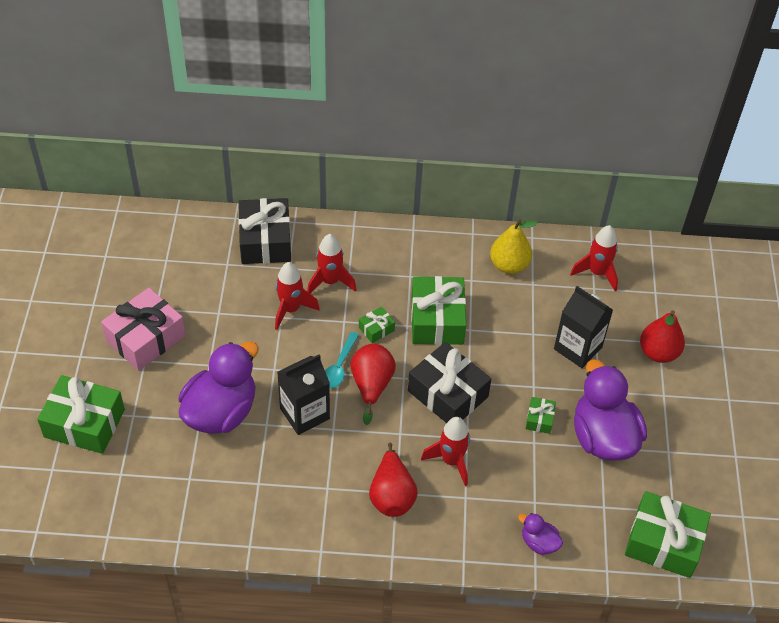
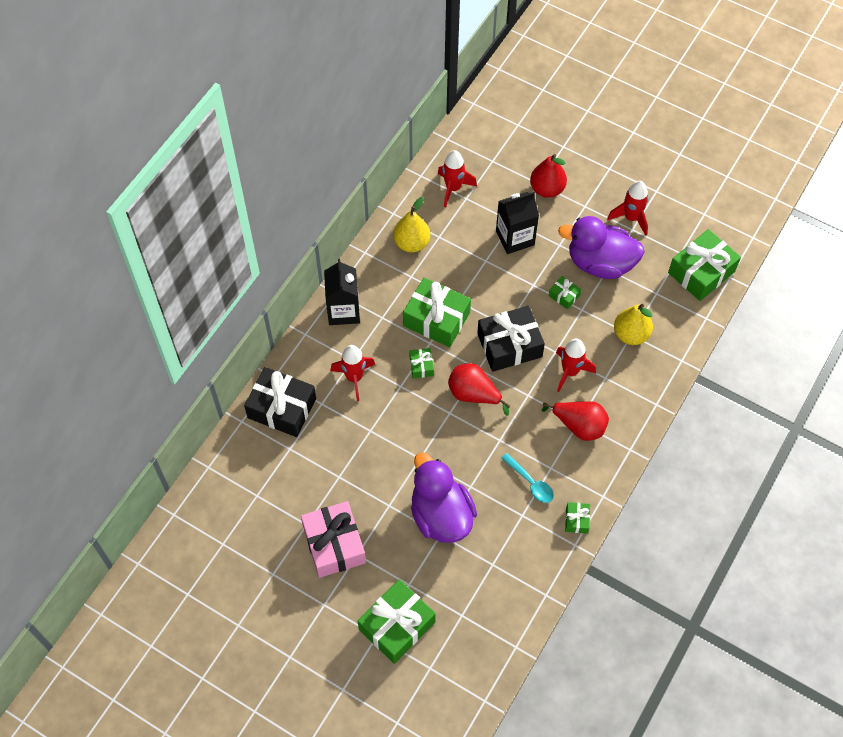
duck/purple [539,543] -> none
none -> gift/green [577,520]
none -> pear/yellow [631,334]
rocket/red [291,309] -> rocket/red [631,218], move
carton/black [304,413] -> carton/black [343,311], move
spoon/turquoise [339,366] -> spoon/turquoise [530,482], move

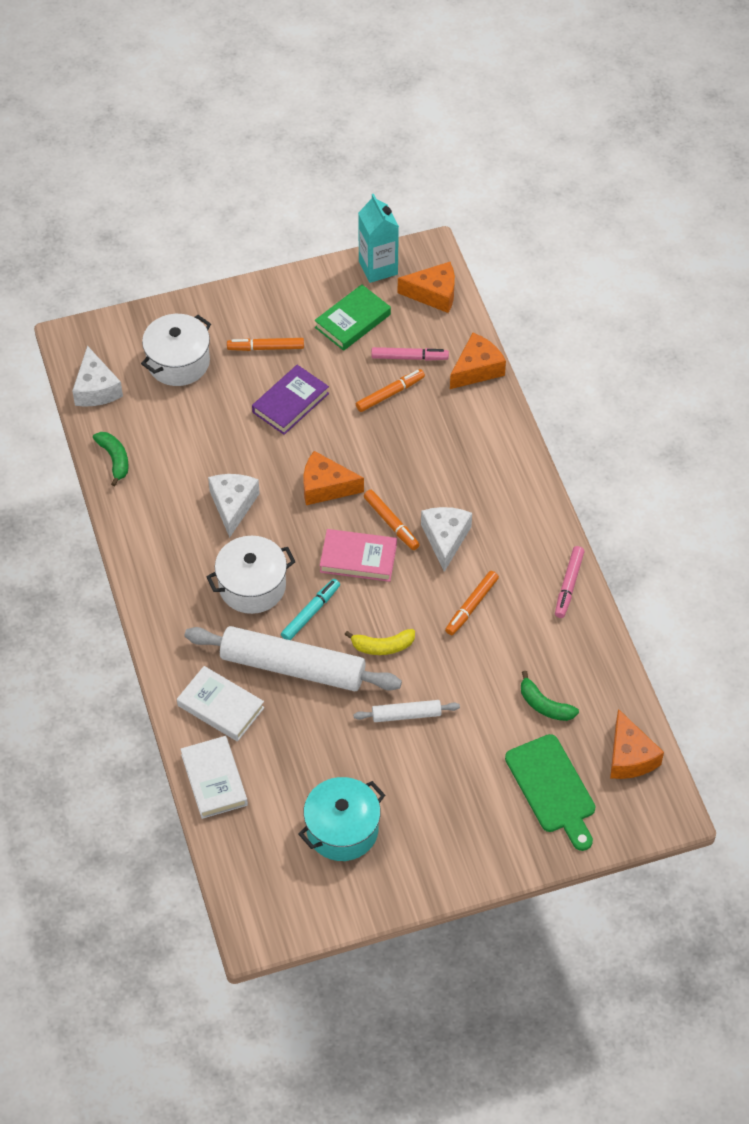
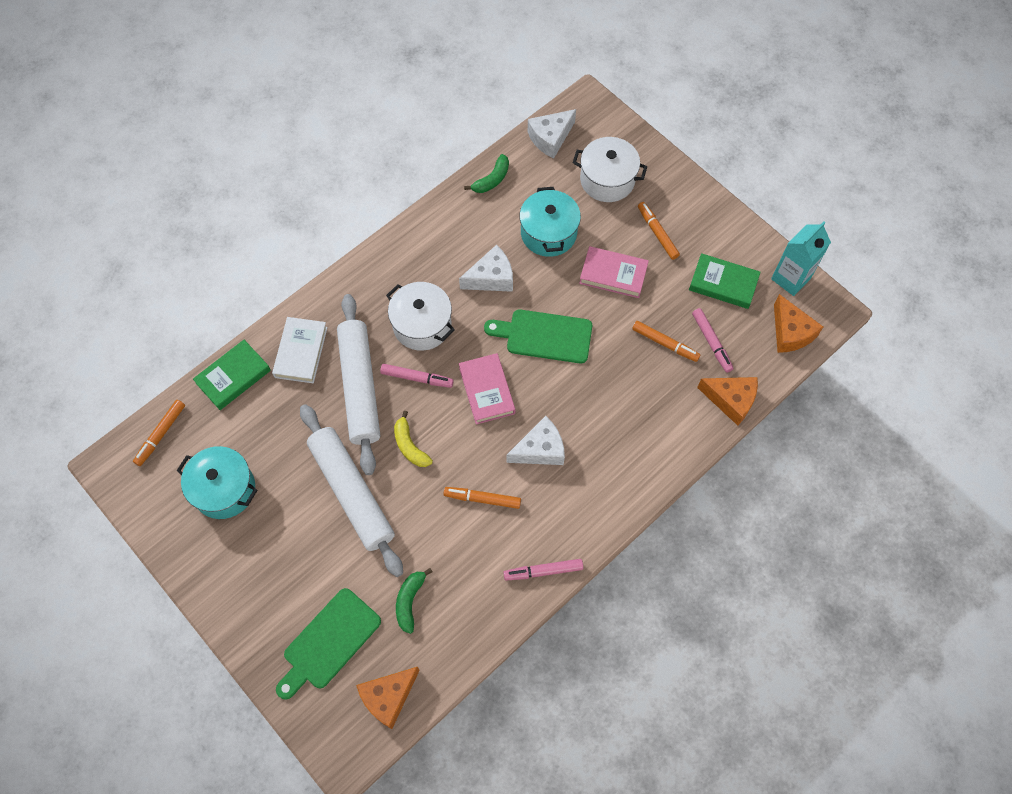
none -> pot/turquoise [548,233]
marker/orange [391,523] -> marker/orange [161,434], move
cheese/orange [325,487] -> cutting board/green [544,336]
book/white [214,780] -> book/green [233,377]
book/purple [290,403] -> book/pink [613,274]
marker/turquoise [310,613] -> marker/pink [417,378]
rolling pin/white [406,714] -> rolling pin/white [352,492], x2.12

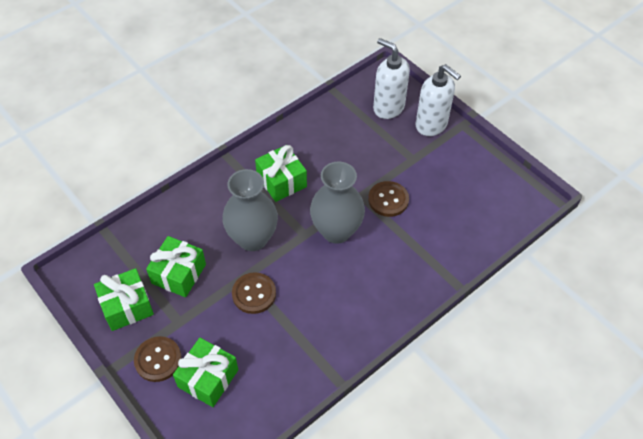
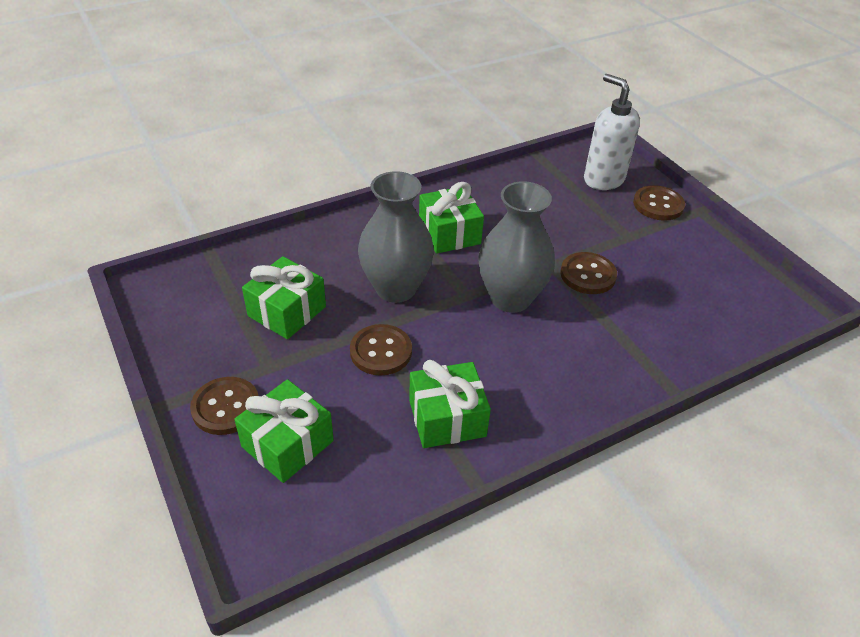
gift/green [127,306] -> gift/green [447,418], move
soap dispenser/white [431,125] -> button/brown [658,205]

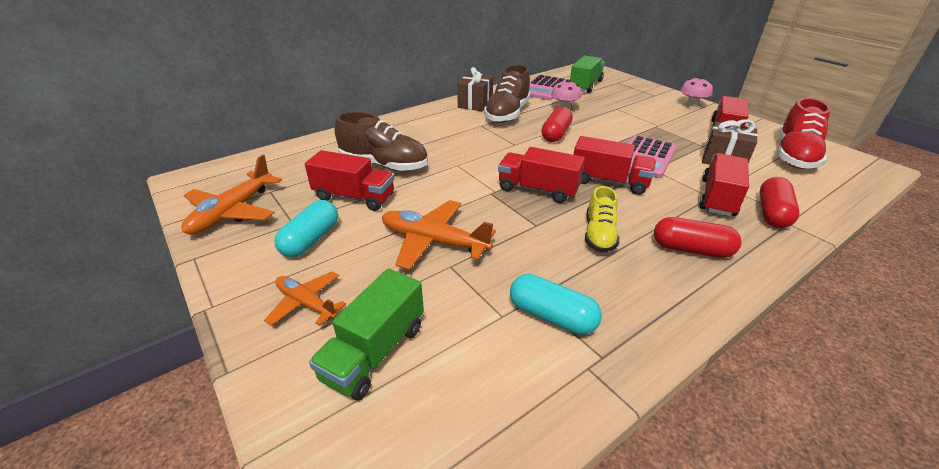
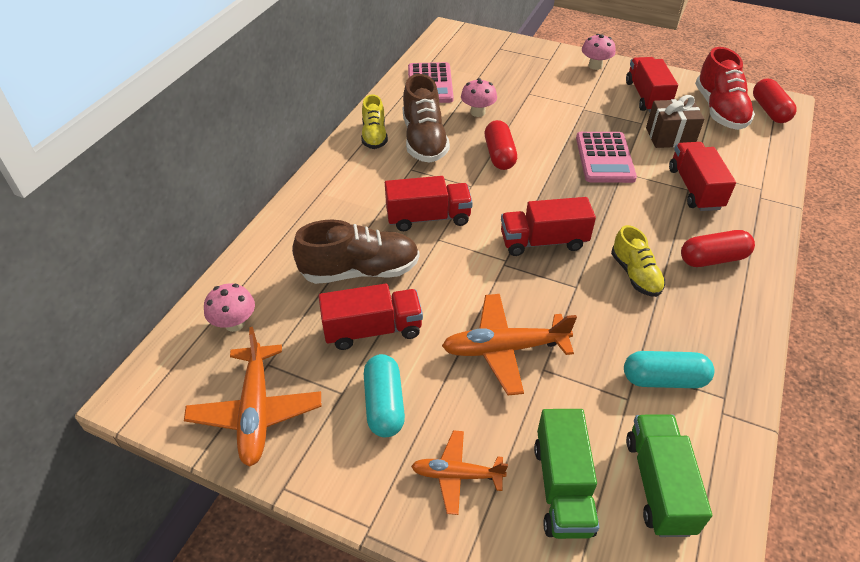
none -> mushroom/pink [234,323]
truck/green [585,85] -> truck/green [658,484], move
truck/red [609,181] -> truck/red [428,218], move
capsule/red [772,213] -> capsule/red [769,111], move
gift/brown [475,104] -> shoe/yellow [374,135]

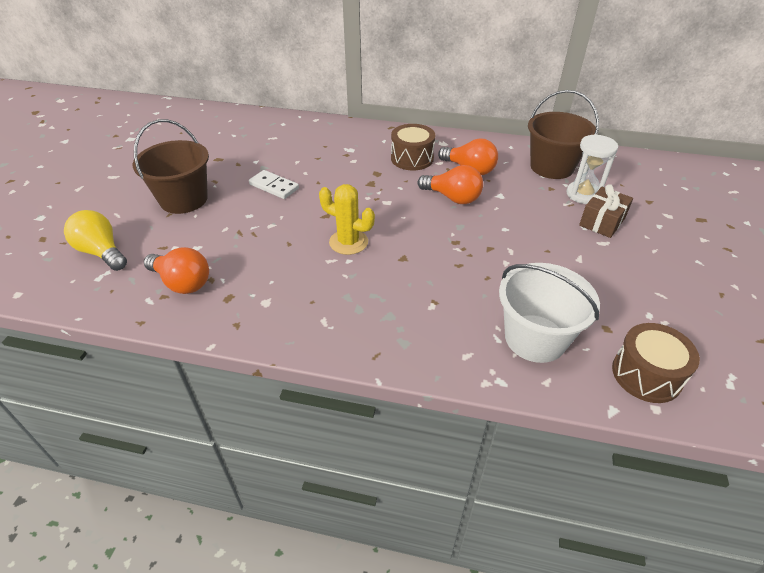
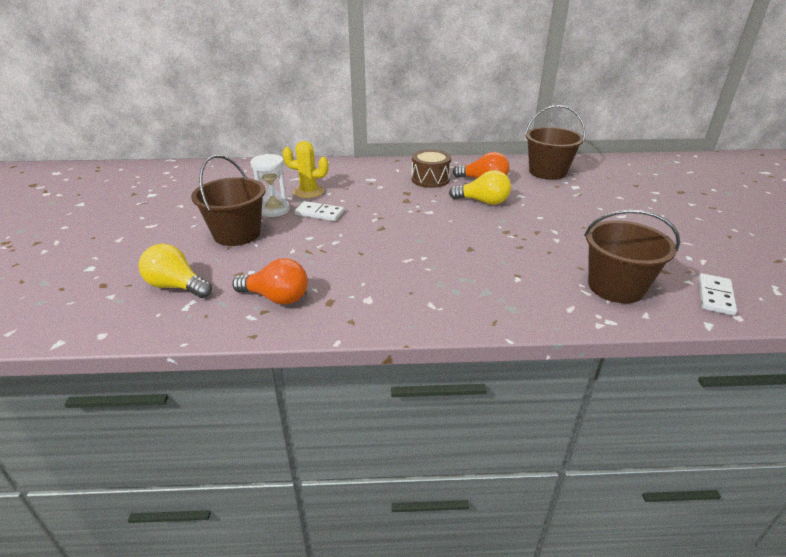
gift/brown [602,221] -> none
cactus/yellow [348,242] -> cactus/yellow [308,192], move
hourglass/white [583,194] -> hourglass/white [274,210], move
drum/brown [646,374] -> domino/white [715,296]
light bulb/orange [452,198] -> light bulb/yellow [483,202]
bucket/white [535,338] -> bucket/brown [616,287]

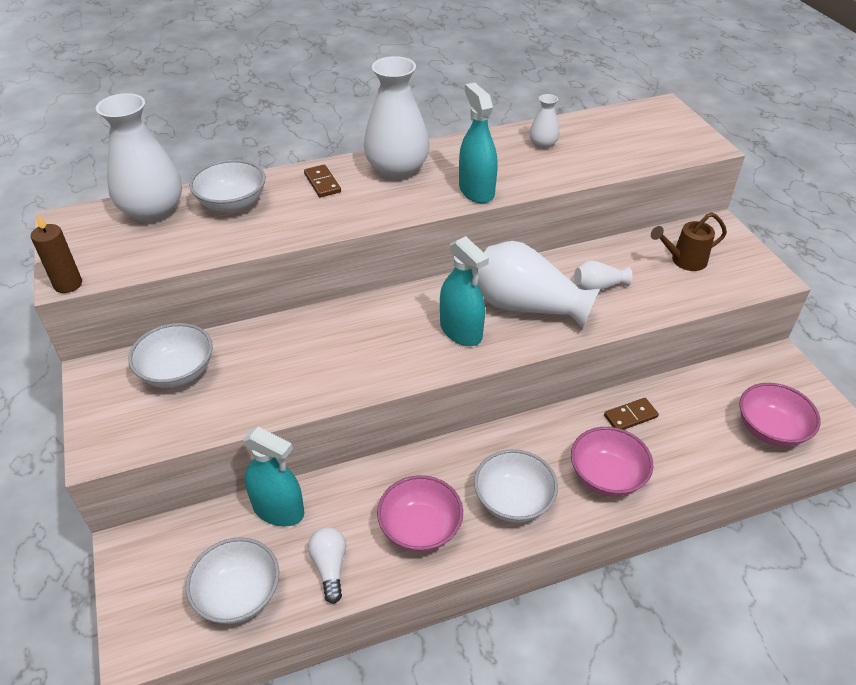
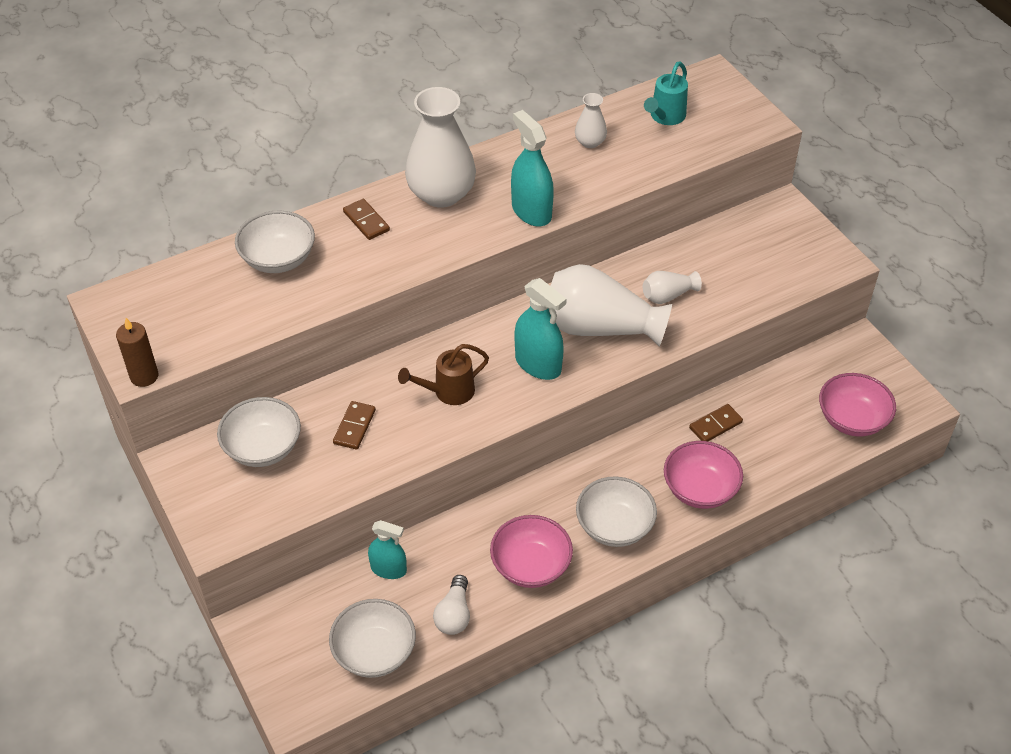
vase/white [153,211] -> none
none -> domino/brown [354,427]
none -> watering can/turquoise [665,117]
watering can/brown [684,261] -> watering can/brown [448,392], move
light bulb/white [330,567] -> light bulb/white [454,614], 150 degrees counterclockwise
spray bottle/turquoise [278,509] -> spray bottle/turquoise [388,569], x0.66

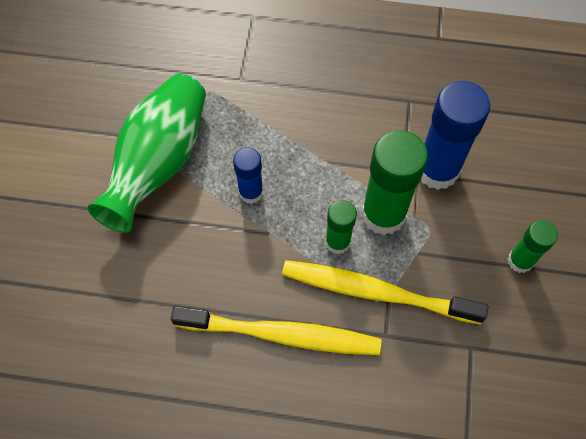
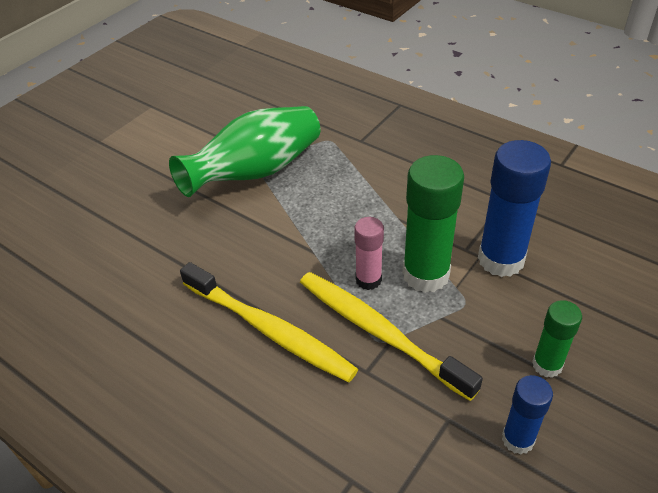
glue stick/blue [251,192] -> glue stick/blue [518,439], move
glue stick/green [337,242] -> glue stick/pink [368,280]

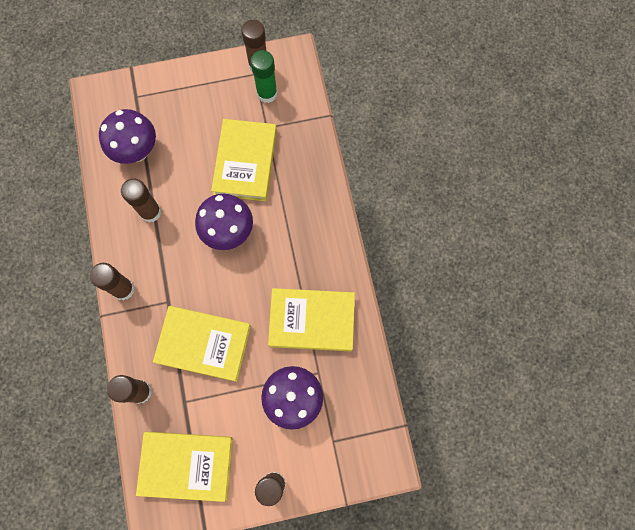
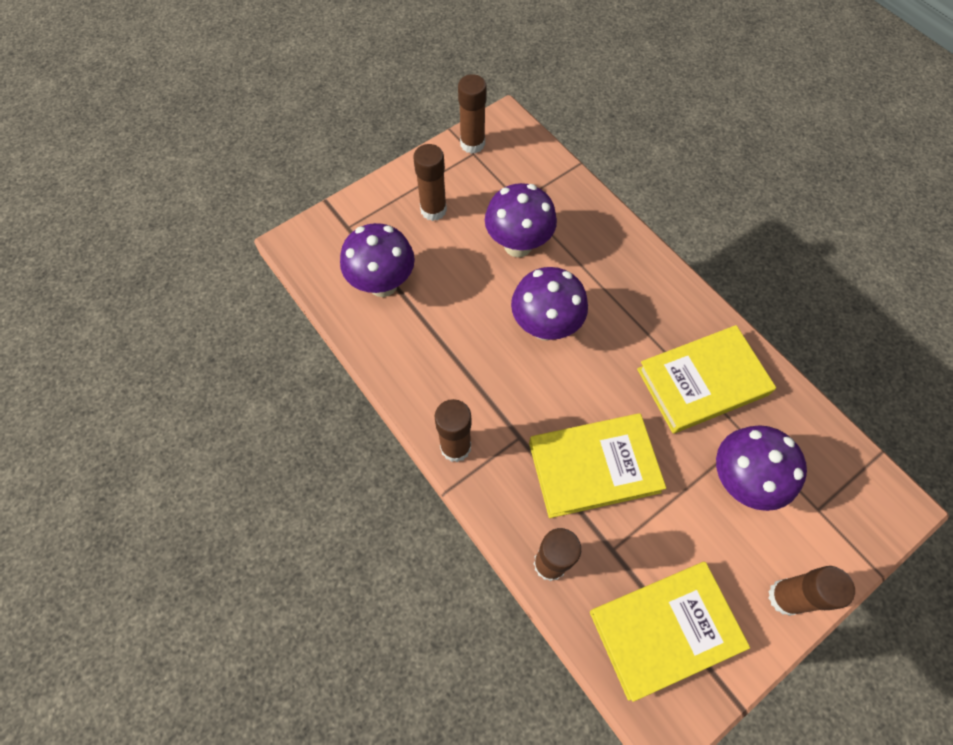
glue stick/green [267,93] -> none
glue stick/brown [150,212] -> glue stick/brown [433,210], move
book/yellow [245,162] -> mushroom/purple [518,245]

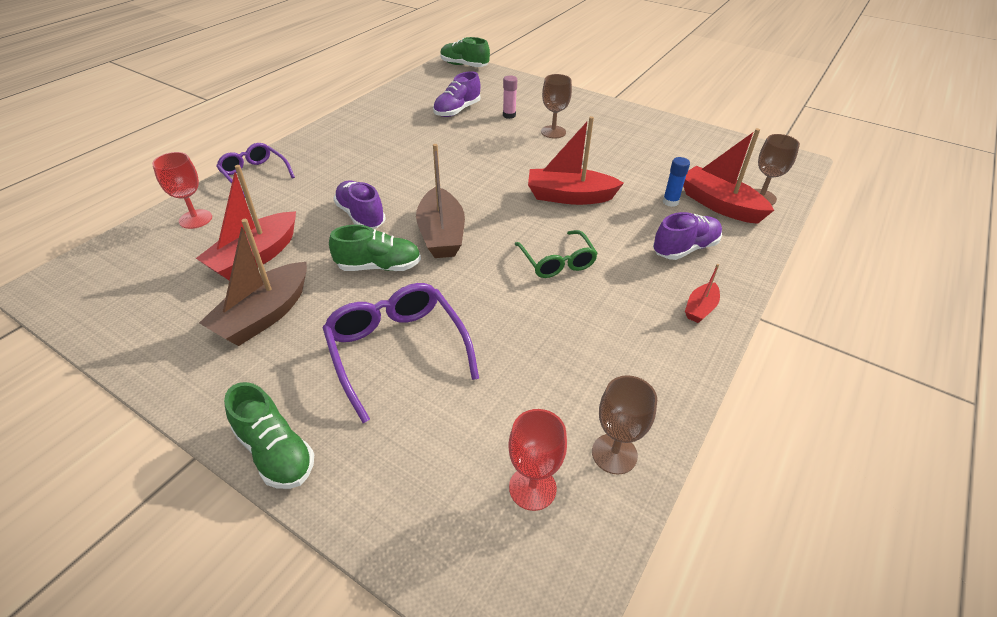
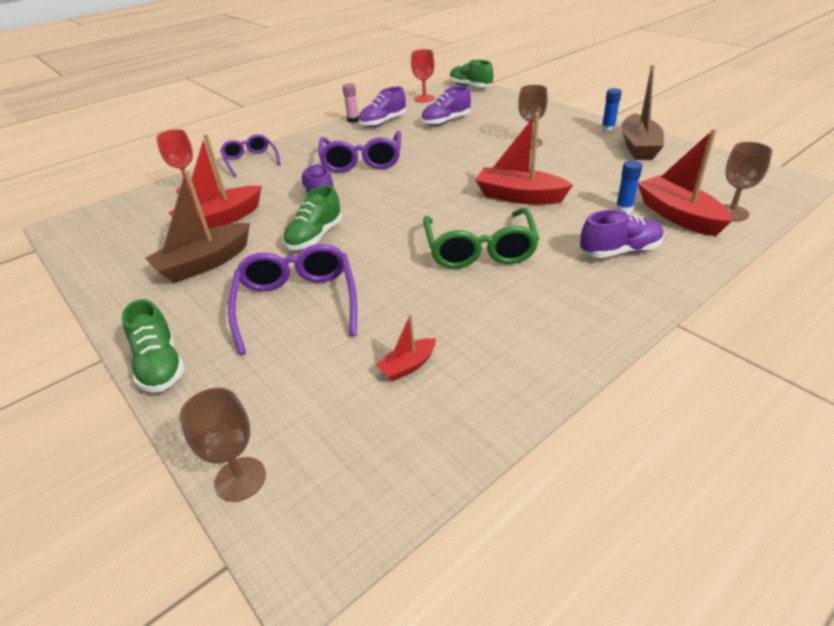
none -> glasses/purple [362,161]
none -> shoe/purple [383,122]
none -> glue stick/blue [608,129]
boat/brown [441,234] -> boat/brown [638,147], move
glue stick/pink [509,115] -> glue stick/pink [353,120], move
goblet/red [532,488] -> goblet/red [424,98], move
goblet/brown [614,454] -> goblet/brown [240,479], move
boat/red [700,308] -> boat/red [408,366], move
shoe/green [379,266] -> shoe/green [315,237], 105 degrees clockwise
glasses/green [557,262] -> glasses/green [480,250], x1.55

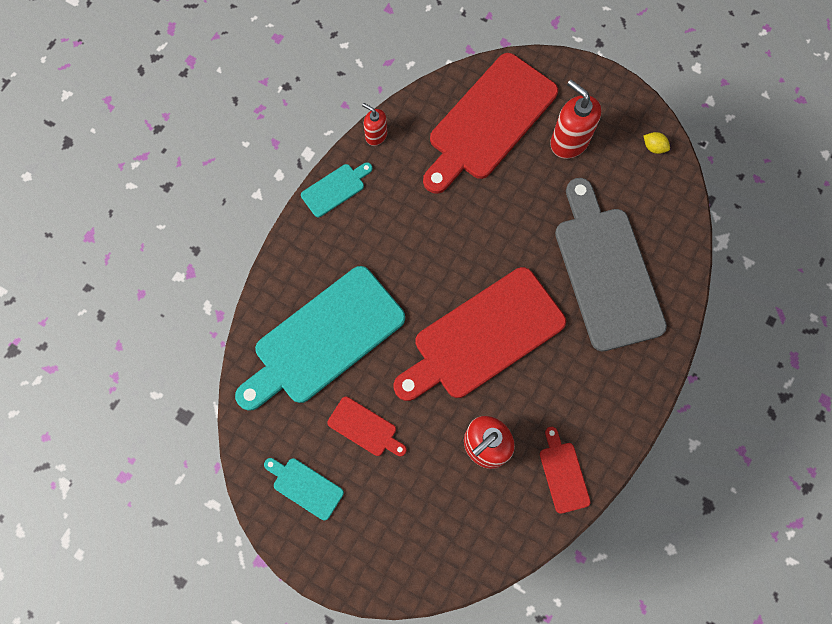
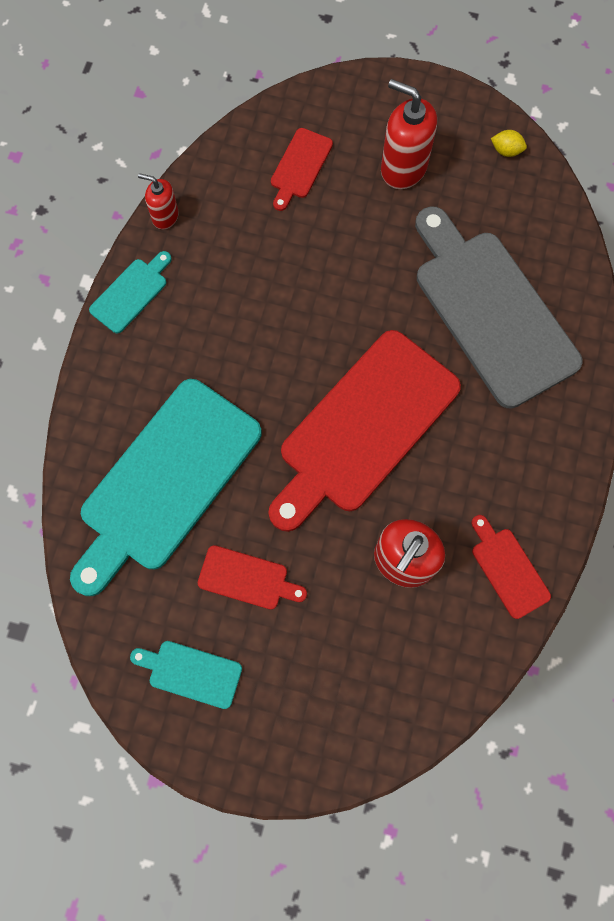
cutting board/red [489,121] -> cutting board/red [300,167], x0.44

